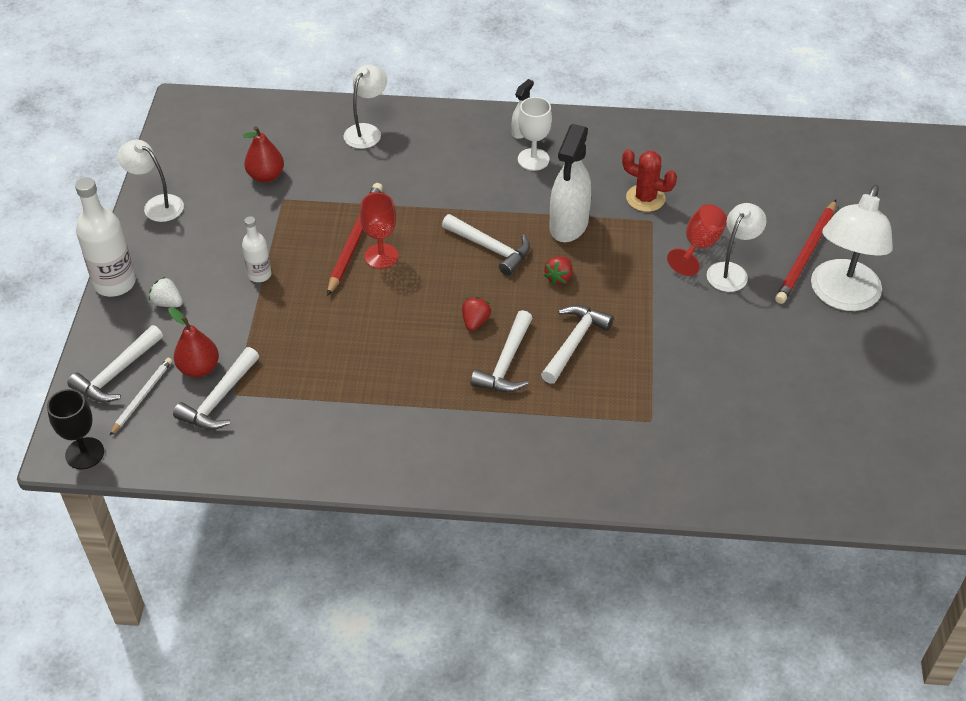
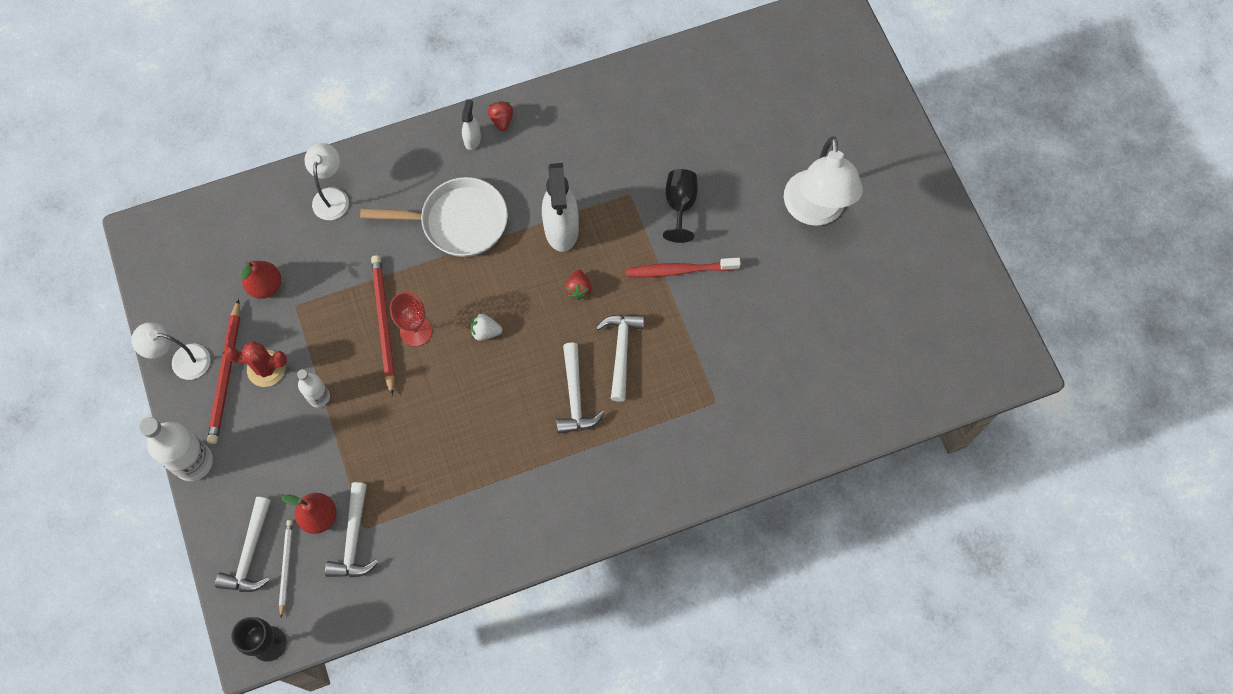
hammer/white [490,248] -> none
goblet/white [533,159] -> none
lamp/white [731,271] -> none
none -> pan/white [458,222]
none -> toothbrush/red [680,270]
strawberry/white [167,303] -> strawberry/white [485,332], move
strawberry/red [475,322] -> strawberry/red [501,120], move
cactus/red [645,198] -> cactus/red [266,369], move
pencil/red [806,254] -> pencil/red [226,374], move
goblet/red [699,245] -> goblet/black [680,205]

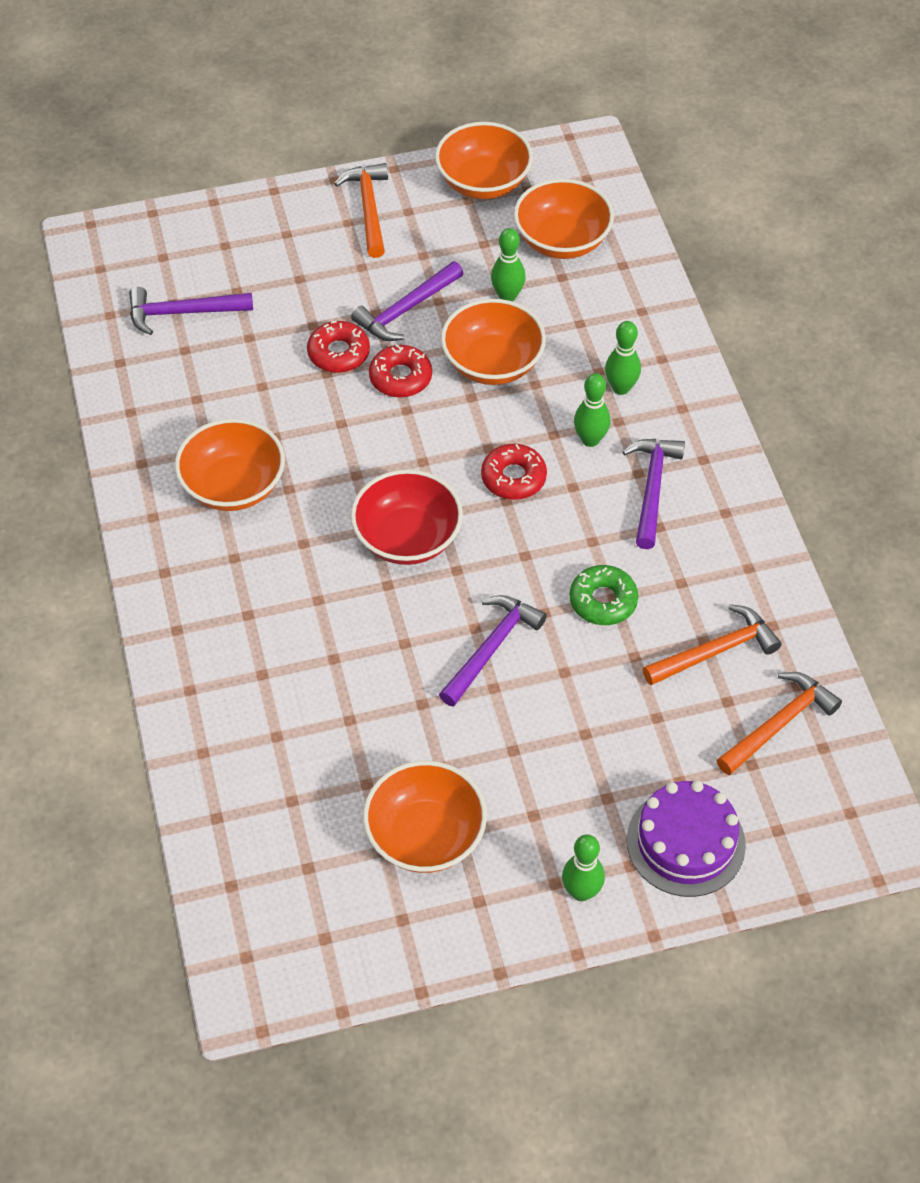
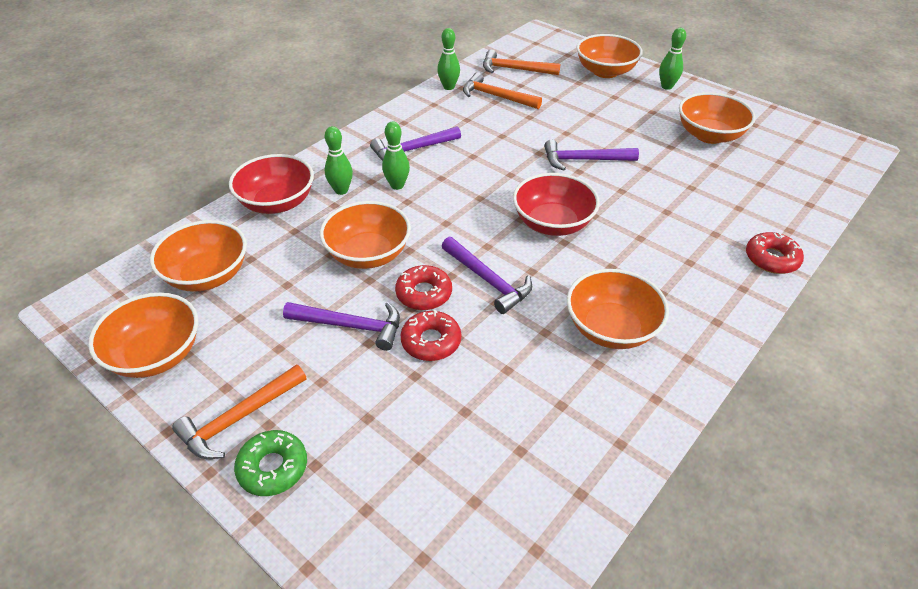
none -> bowl/red [277,203]
hammer/purple [182,313] -> hammer/purple [488,281], move
donut/red [513,477] -> donut/red [771,259], move
bowling pin/green [507,296] -> bowling pin/green [449,87], move
donut/green [603,601] -> donut/green [273,468], move
cake/purple [686,842] -> bowl/orange [605,71]

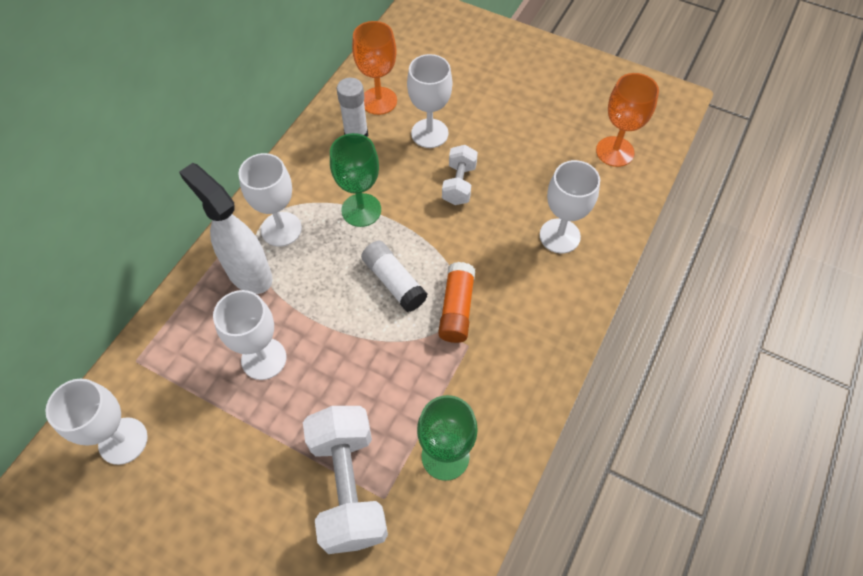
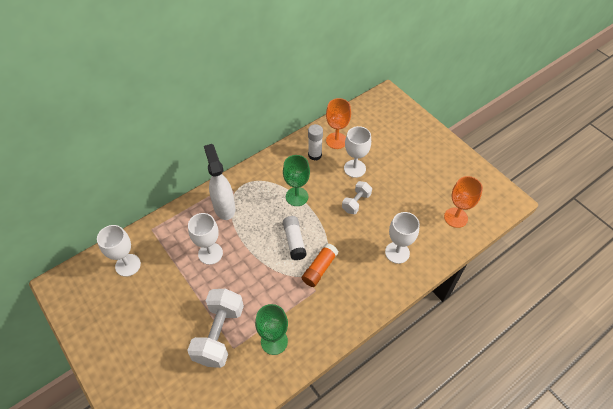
goblet/white [281,229] -> none

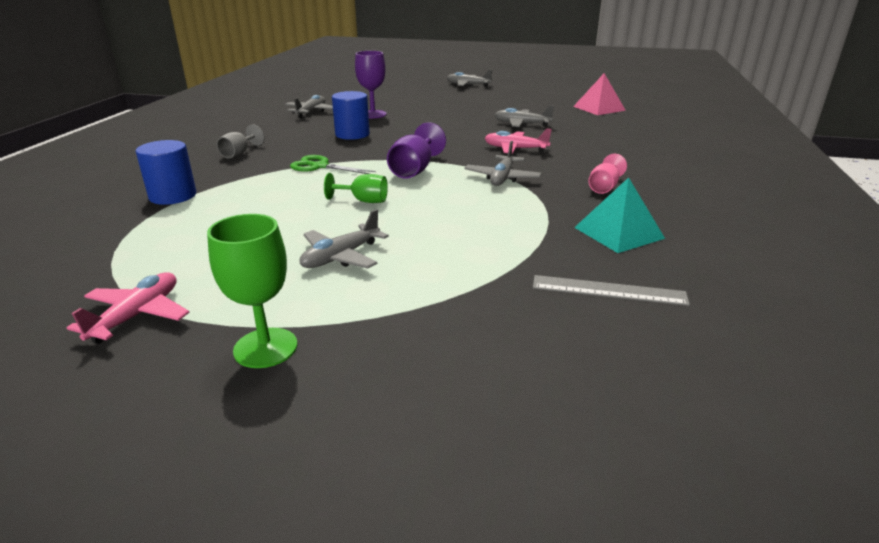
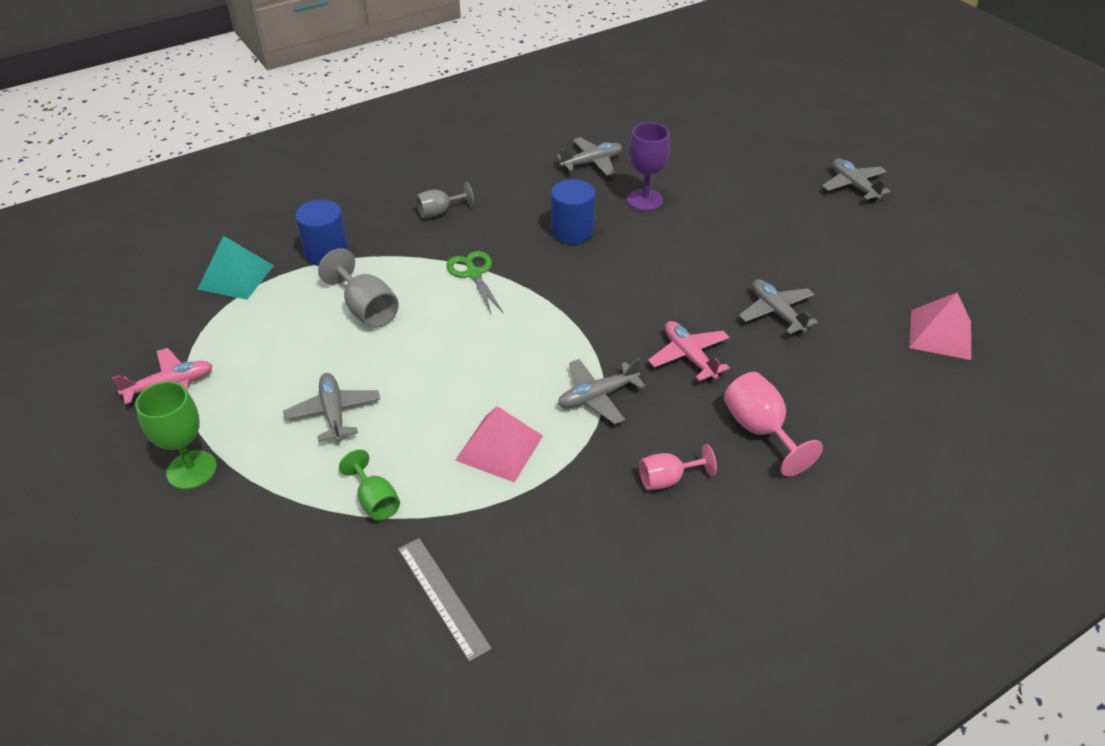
goblet/purple [414,170] -> none
none -> goblet/grey [366,309]
none -> pyramid/pink [499,447]
none -> goblet/pink [760,430]
goblet/green [363,201] -> goblet/green [375,501], move
pyramid/turquoise [618,232] -> pyramid/turquoise [236,277], move
plane/grey [341,257] -> plane/grey [334,413], 75 degrees clockwise

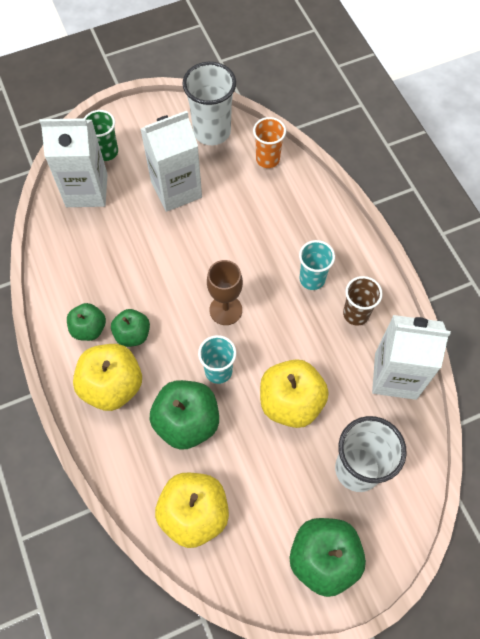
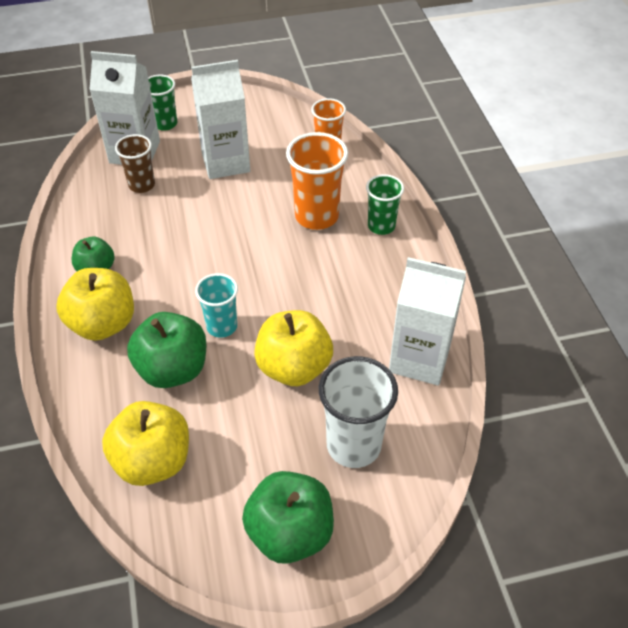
apple/green [132,334] -> none
cup/white [212,132] -> none
goblet/brown [225,310] -> none
cup/turquoise [312,279] -> none
none -> cup/orange [316,216]
none -> cup/green [381,226]
cup/brown [356,314] -> cup/brown [142,185], move

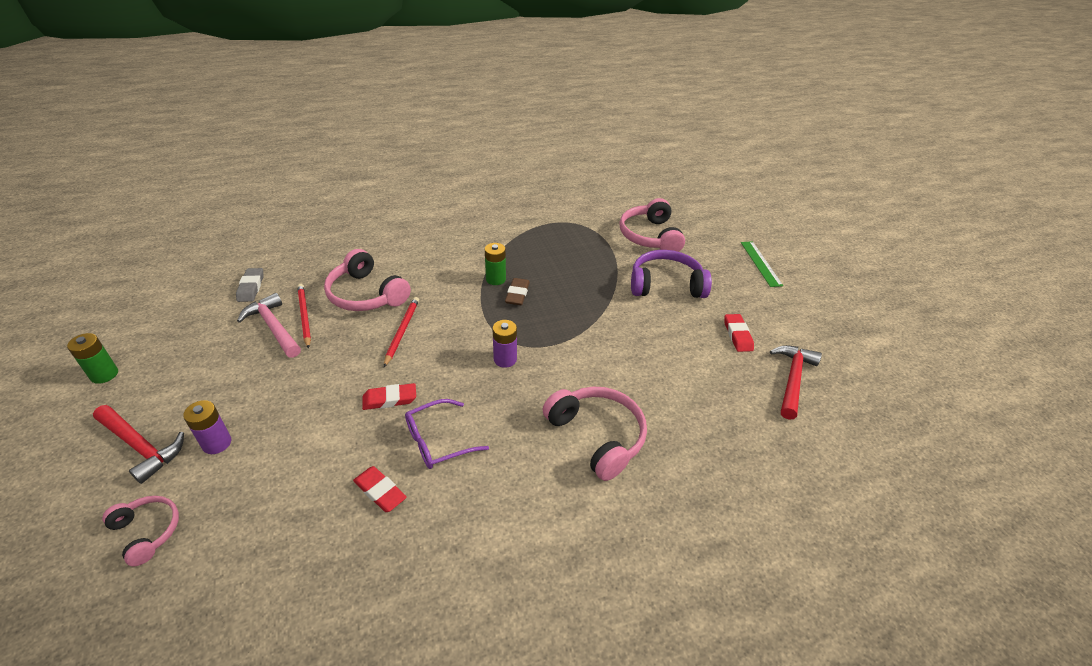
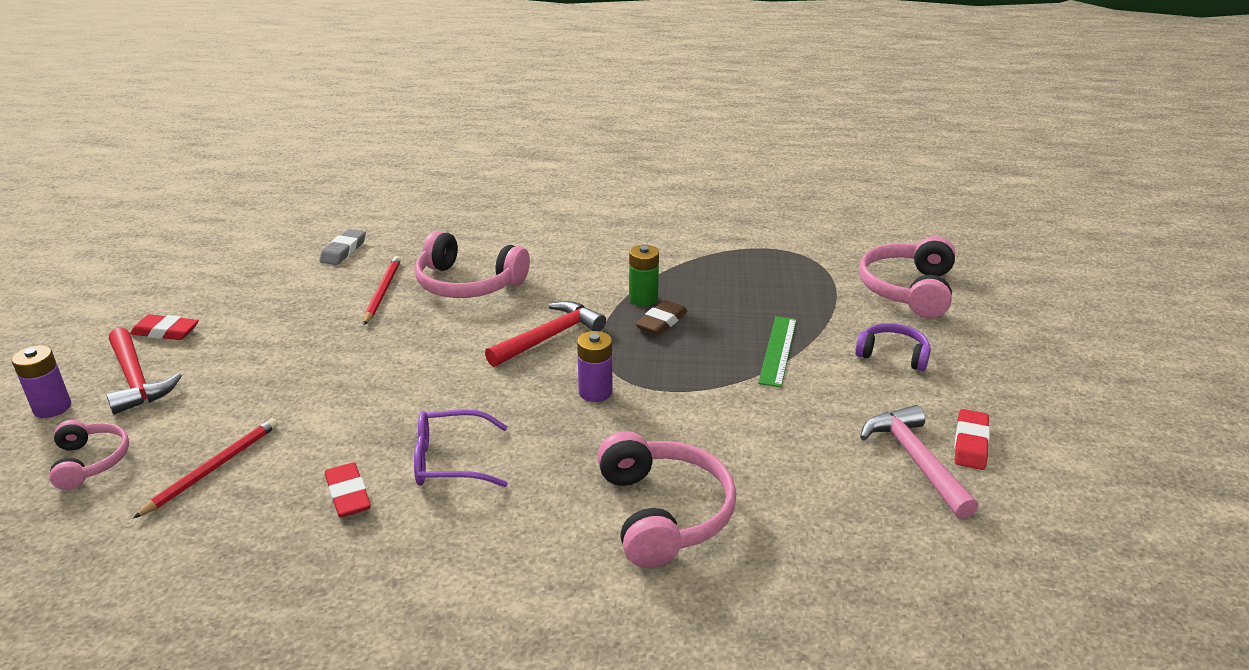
battery/green [104,374] -> none
battery/purple [217,443] -> battery/purple [52,408], move
hammer/pink [274,327] -> hammer/pink [915,460], move
eraser/red [390,399] -> eraser/red [165,332], move
pencil/red [402,331] -> pencil/red [212,469], move
ruler/green [760,263] -> ruler/green [778,350], move
hammer/red [792,379] -> hammer/red [549,337], move
headphones/pink [366,294] -> headphones/pink [468,284], 45 degrees counterclockwise
headphones/purple [666,285] -> headphones/purple [893,355], x0.59

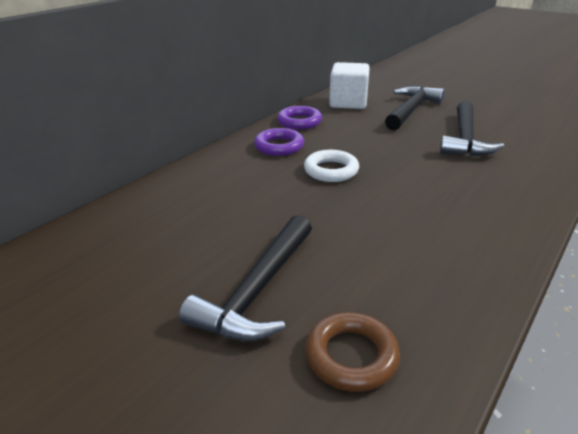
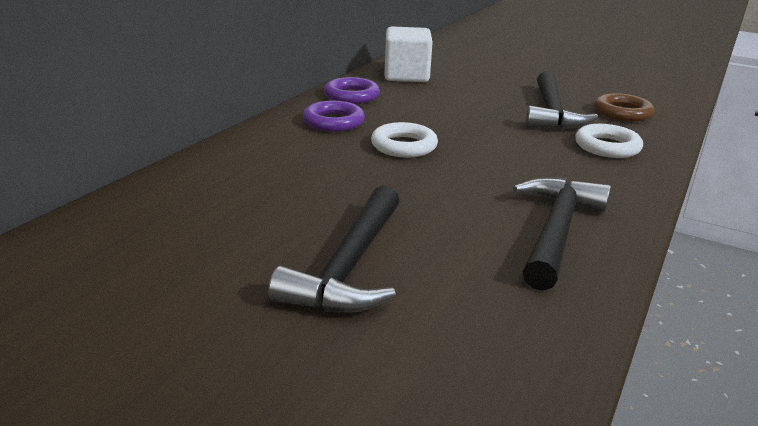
none -> ring/white [607,147]
ring/brown [351,356] -> ring/brown [622,113], move
hammer/black [411,110] -> hammer/black [556,231], move

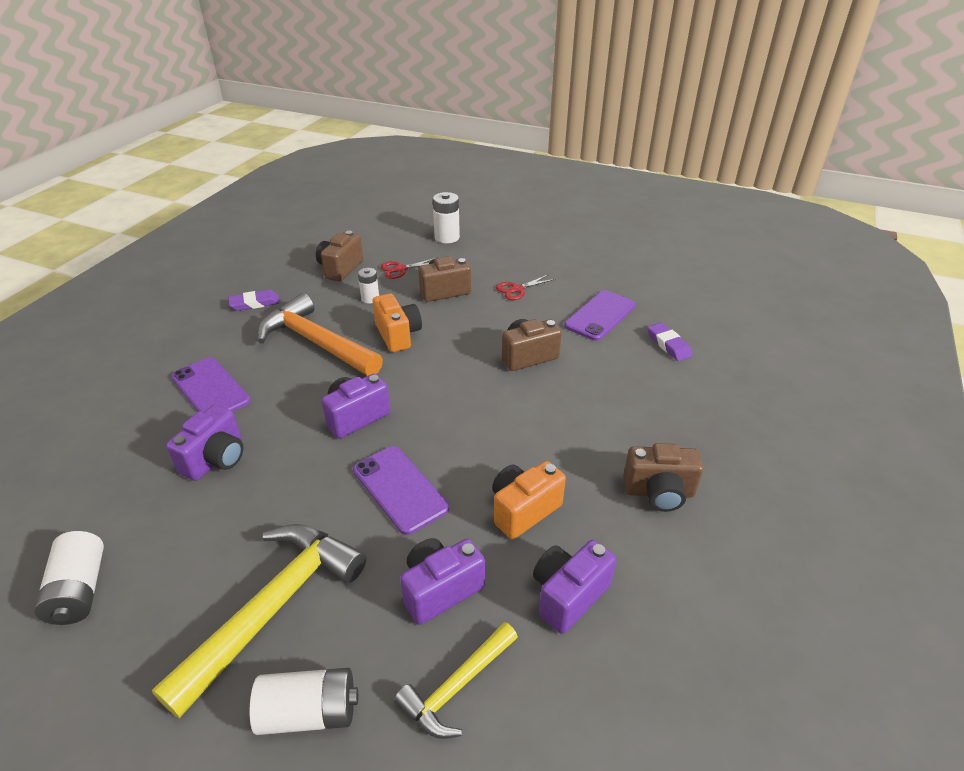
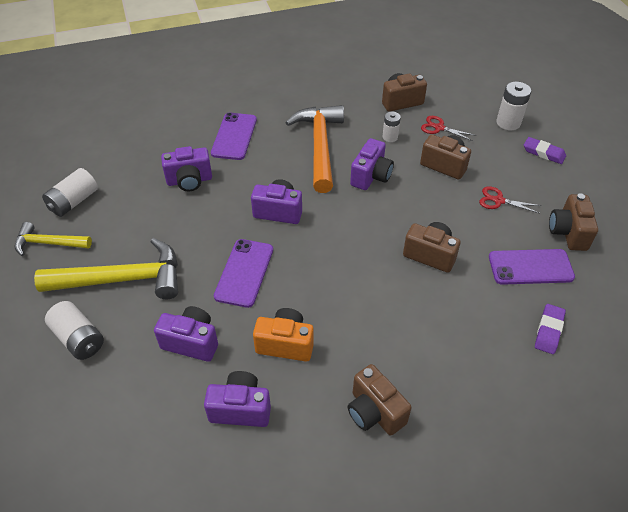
none -> camera/brown [568,233]
eraser/purple [255,303] -> eraser/purple [543,153], move
hammer/yellow [457,686] -> hammer/yellow [49,243], move
camera/orange [398,335] -> camera/purple [371,176]

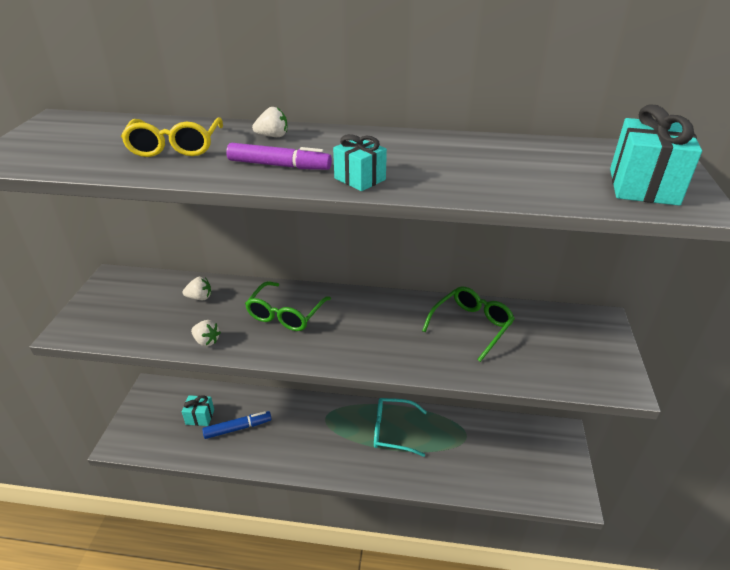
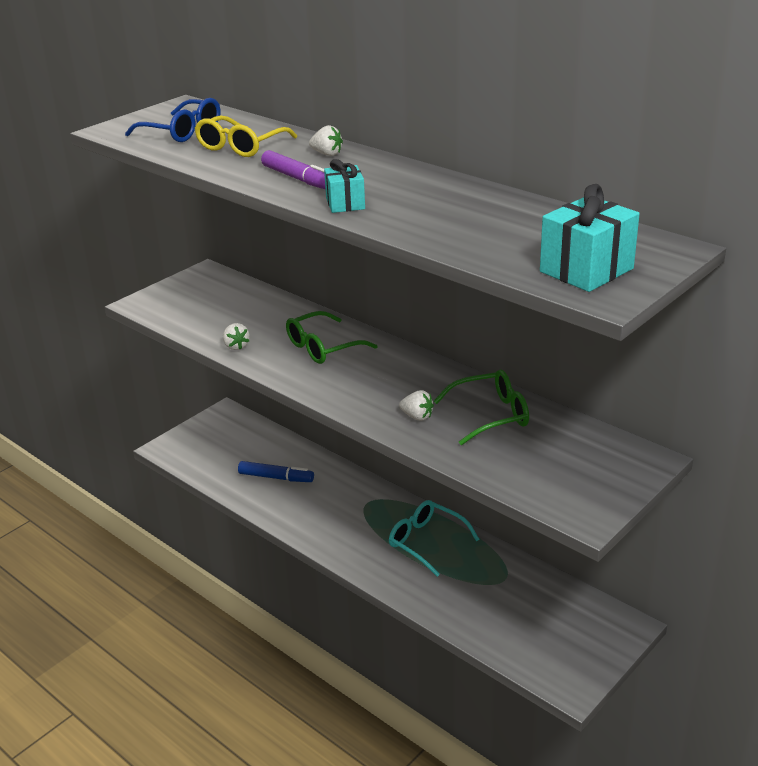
gift/turquoise [200,417] -> none
none -> glasses/blue [182,132]
strawberry/white [200,297] -> strawberry/white [417,416], move

